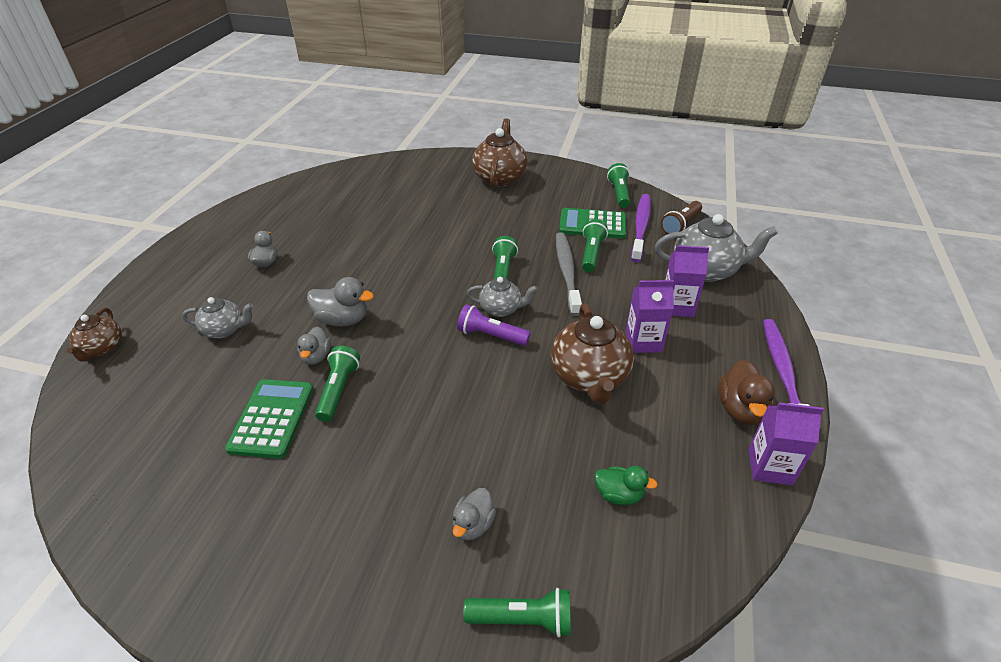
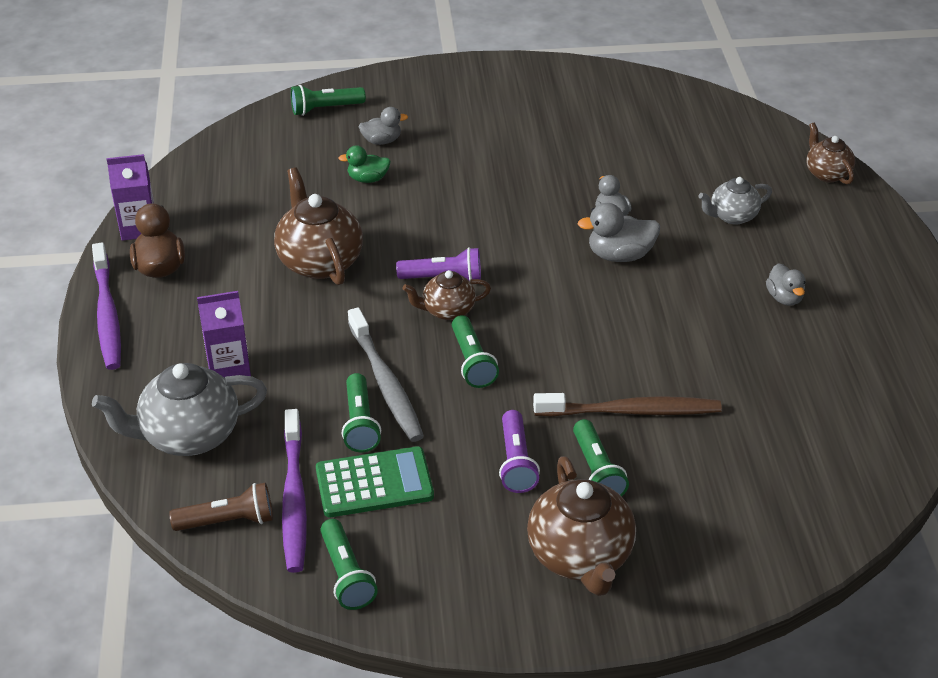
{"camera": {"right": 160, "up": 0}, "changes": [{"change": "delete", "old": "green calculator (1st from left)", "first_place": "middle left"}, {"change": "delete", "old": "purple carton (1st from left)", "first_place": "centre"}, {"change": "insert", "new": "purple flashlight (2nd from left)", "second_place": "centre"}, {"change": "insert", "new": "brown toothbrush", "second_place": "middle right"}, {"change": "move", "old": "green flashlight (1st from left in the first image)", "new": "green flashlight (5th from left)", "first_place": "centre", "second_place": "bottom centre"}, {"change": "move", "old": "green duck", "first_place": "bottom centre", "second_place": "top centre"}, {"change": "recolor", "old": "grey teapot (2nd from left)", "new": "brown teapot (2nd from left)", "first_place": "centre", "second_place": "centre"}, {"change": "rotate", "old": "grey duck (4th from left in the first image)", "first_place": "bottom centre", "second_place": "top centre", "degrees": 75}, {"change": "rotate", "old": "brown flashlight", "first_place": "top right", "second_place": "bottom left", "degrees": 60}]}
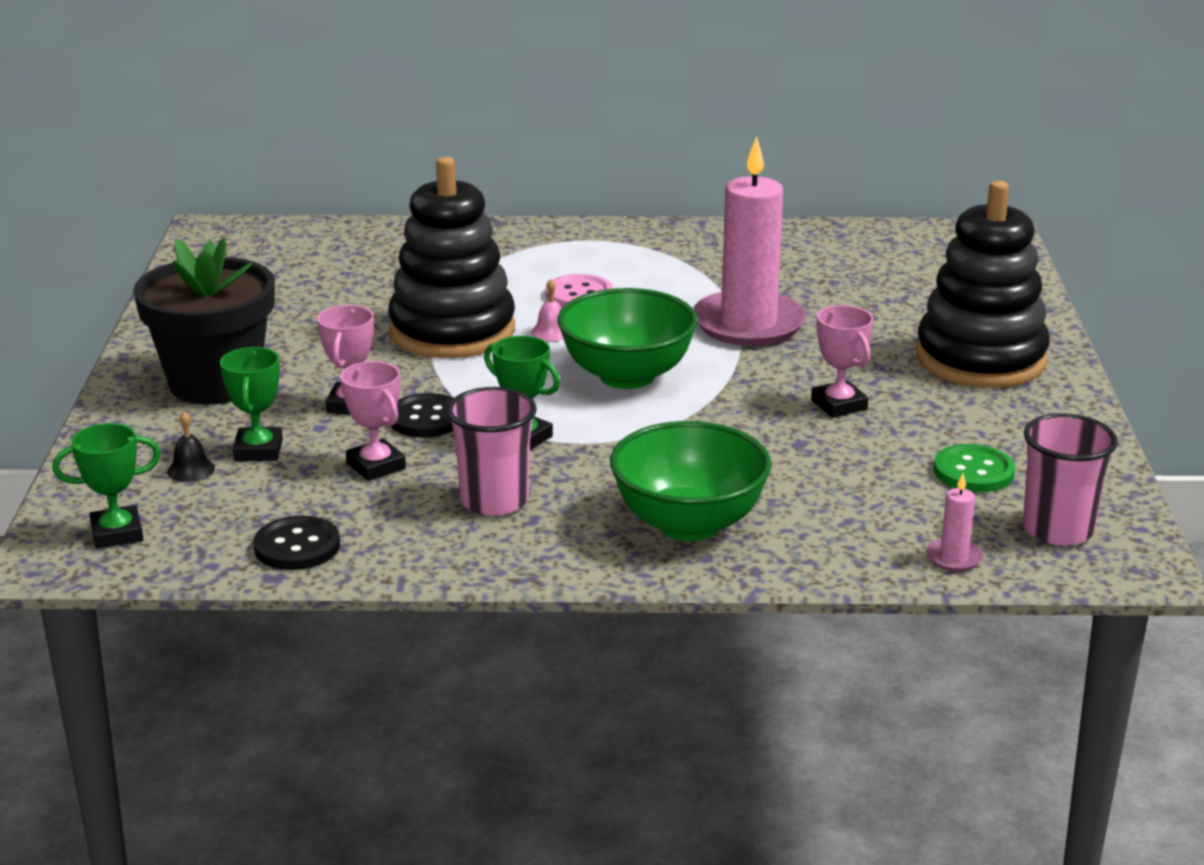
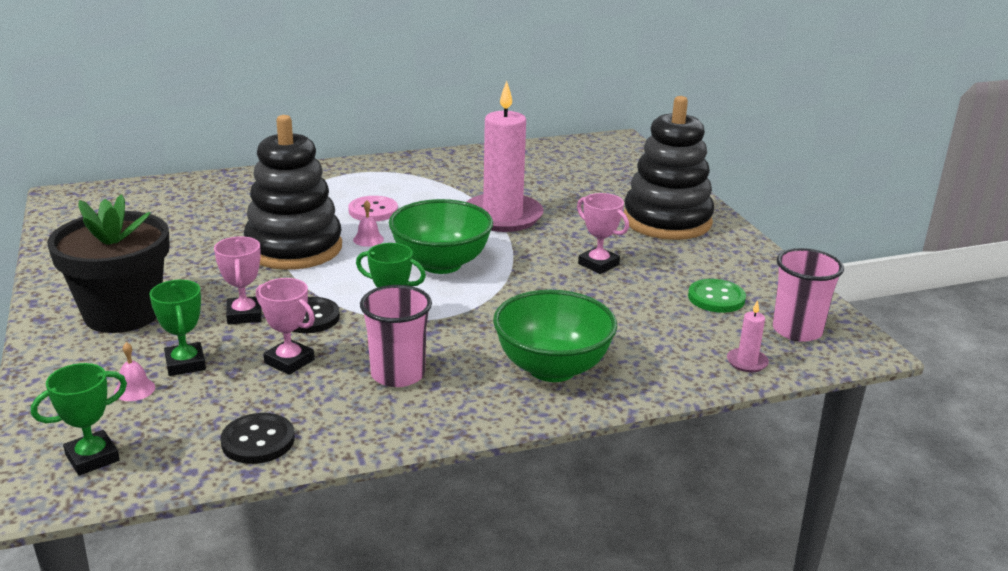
{"camera": {"right": -20, "up": 0}, "changes": [{"change": "recolor", "old": "black bell", "new": "pink bell (1st from left)", "first_place": "middle left", "second_place": "middle left"}]}
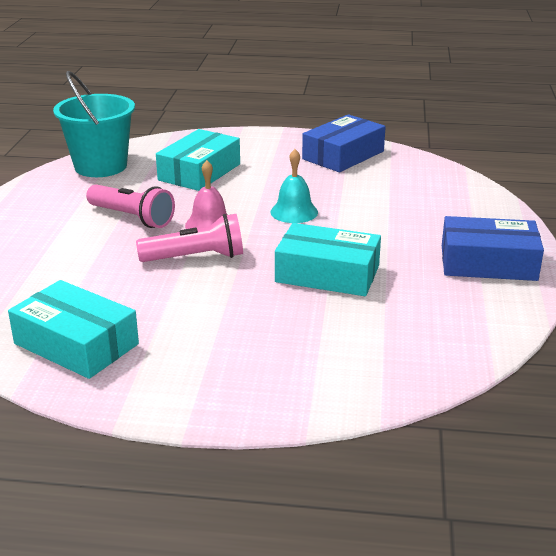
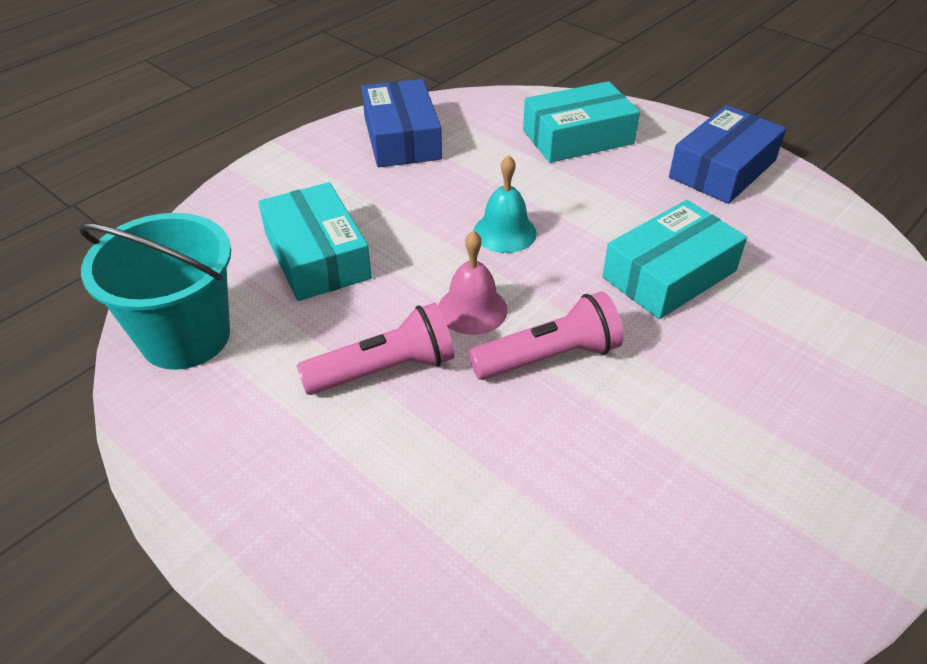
{"camera": {"right": -55, "up": 15}, "changes": [{"change": "move", "old": "turquoise box (1st from left in the first image)", "new": "turquoise box (2nd from left)", "first_place": "middle left", "second_place": "top centre"}, {"change": "rotate", "old": "pink flashlight (2nd from left)", "first_place": "centre", "second_place": "centre", "degrees": 45}]}
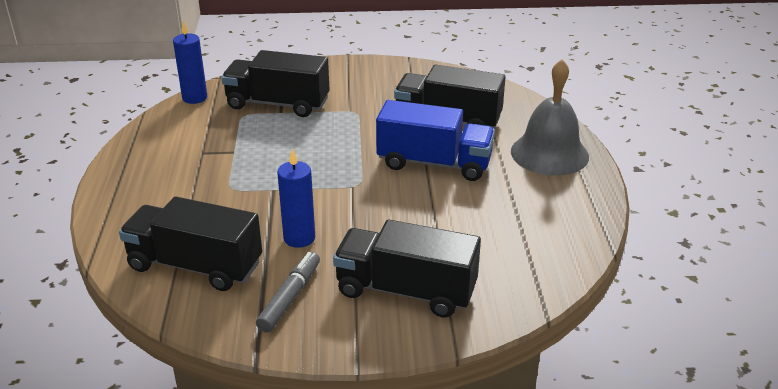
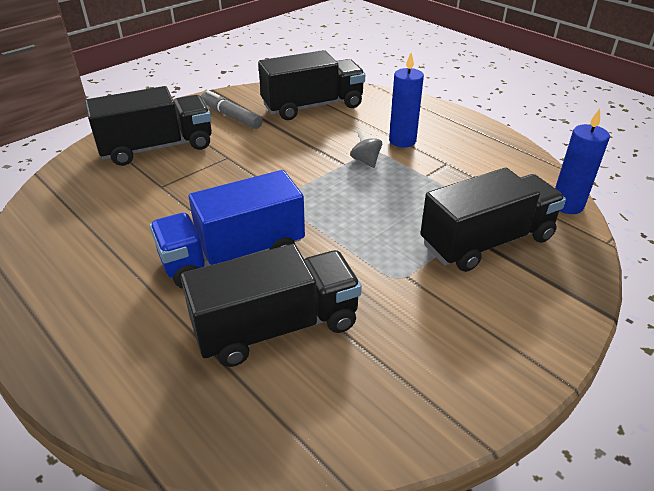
{"camera": {"right": 140, "up": 5}, "changes": [{"change": "delete", "old": "grey bell", "first_place": "top right"}, {"change": "insert", "new": "grey spinning top", "second_place": "top centre"}, {"change": "move", "old": "blue candle (2nd from left in the first image)", "new": "blue candle (1st from left)", "first_place": "centre", "second_place": "top centre"}, {"change": "rotate", "old": "grey marker", "first_place": "bottom centre", "second_place": "top centre", "degrees": 150}]}
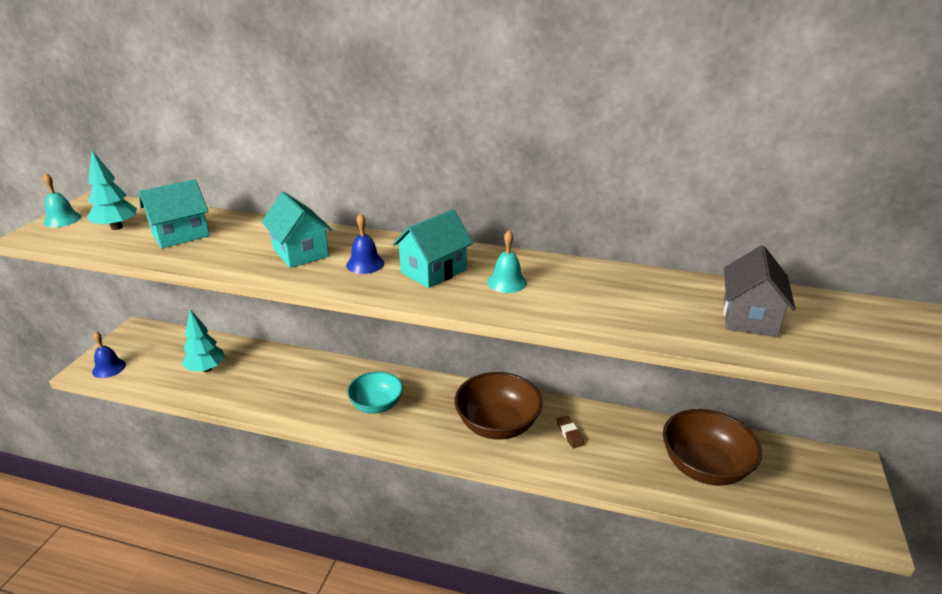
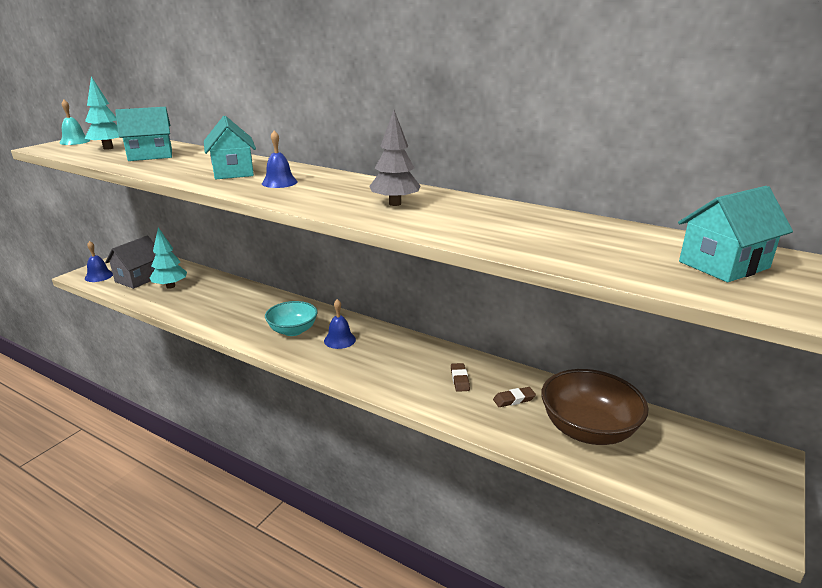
{"camera": {"right": 15, "up": -5}, "changes": [{"change": "delete", "old": "brown bowl (1st from left)", "first_place": "bottom centre"}, {"change": "insert", "new": "blue bell (3rd from left)", "second_place": "centre"}, {"change": "insert", "new": "brown eraser (2nd from left)", "second_place": "bottom centre"}, {"change": "move", "old": "turquoise house (3rd from left)", "first_place": "centre", "second_place": "middle right"}, {"change": "move", "old": "grey house", "first_place": "middle right", "second_place": "middle left"}, {"change": "replace", "old": "turquoise bell (2nd from left)", "new": "grey tree", "first_place": "centre", "second_place": "top centre"}]}
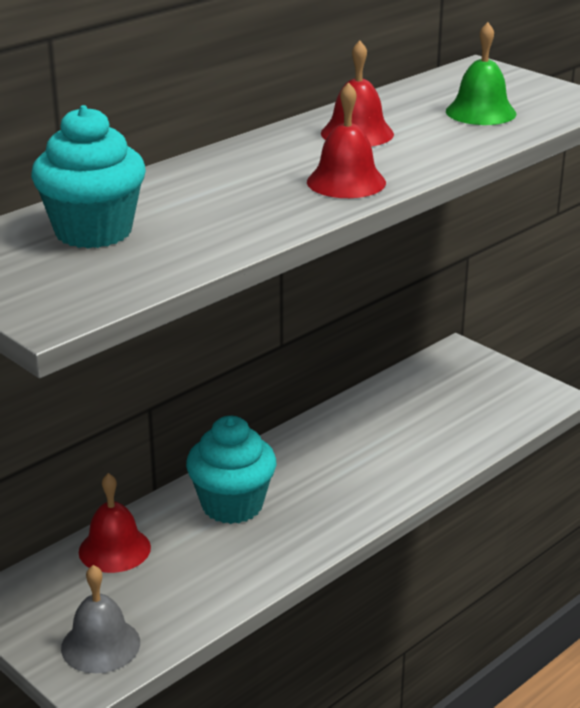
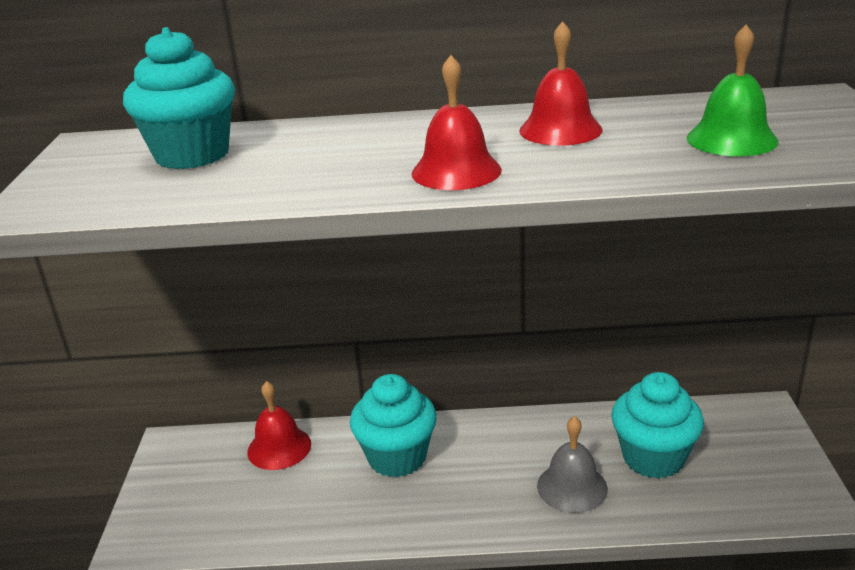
{"camera": {"right": 45, "up": 0}, "changes": [{"change": "insert", "new": "turquoise cupcake (3rd from left)", "second_place": "bottom right"}, {"change": "move", "old": "grey bell", "first_place": "bottom left", "second_place": "bottom right"}]}
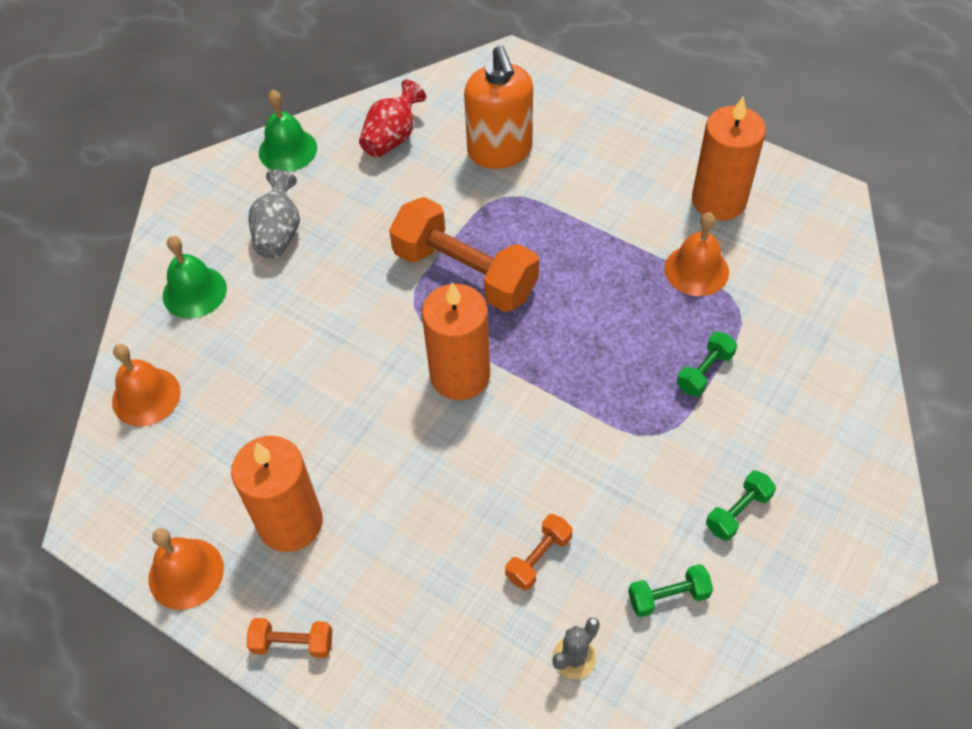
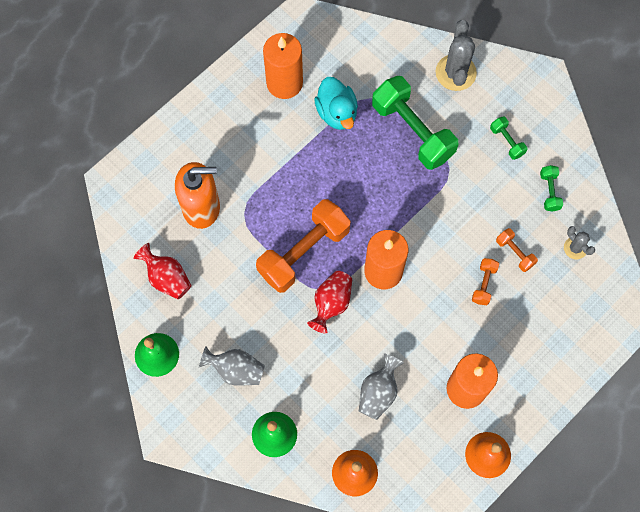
{"camera": {"right": -80, "up": 15}, "changes": [{"change": "insert", "new": "red vase (2nd from left)", "second_place": "centre"}, {"change": "insert", "new": "grey vase (2nd from left)", "second_place": "bottom centre"}, {"change": "insert", "new": "grey cactus (1st from left)", "second_place": "top right"}, {"change": "move", "old": "orange dumbbell (1st from left in the first image)", "new": "orange dumbbell (2nd from left)", "first_place": "bottom left", "second_place": "middle right"}, {"change": "replace", "old": "orange bell (3rd from left)", "new": "turquoise duck", "first_place": "middle right", "second_place": "top centre"}, {"change": "resize", "old": "green dumbbell (2nd from left in the first image)", "first_place": "middle right", "second_place": "top centre", "factor": 2.22}]}
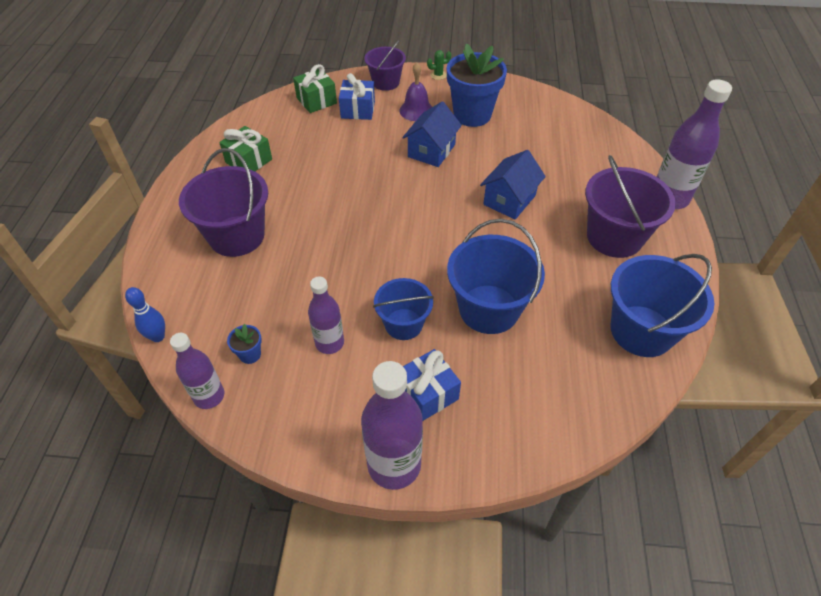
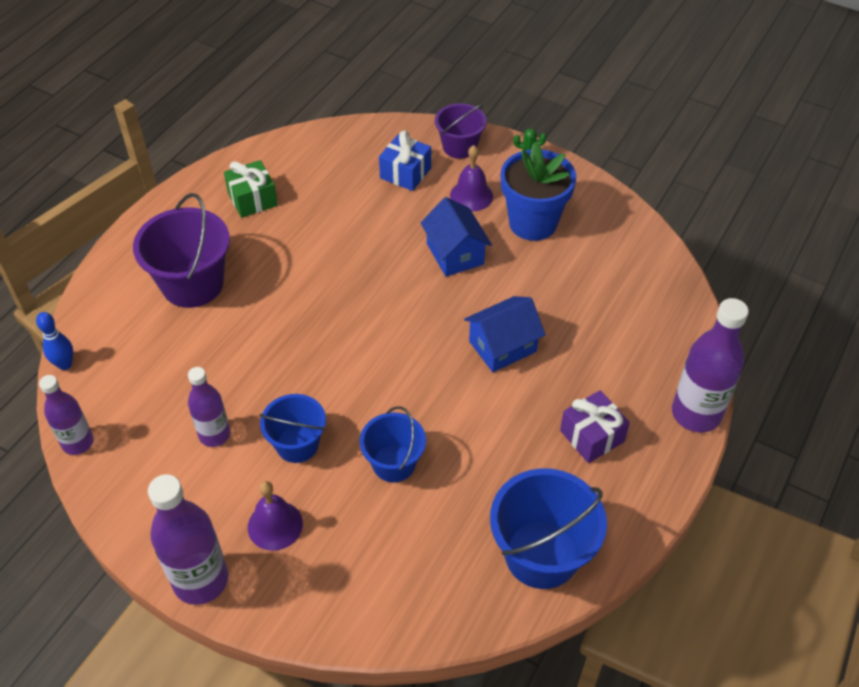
{"camera": {"right": 25, "up": 0}, "changes": [{"change": "delete", "old": "blue flower pot (1st from left)", "first_place": "middle left"}, {"change": "delete", "old": "green gift (2nd from left)", "first_place": "top centre"}, {"change": "replace", "old": "blue gift (2nd from left)", "new": "purple bell (1st from left)", "first_place": "centre", "second_place": "bottom left"}, {"change": "replace", "old": "purple bucket (3rd from left)", "new": "purple gift", "first_place": "middle right", "second_place": "middle right"}, {"change": "rotate", "old": "blue house (1st from left)", "first_place": "top centre", "second_place": "centre", "degrees": -75}, {"change": "resize", "old": "blue bucket (2nd from left)", "first_place": "centre", "second_place": "centre", "factor": 0.62}]}
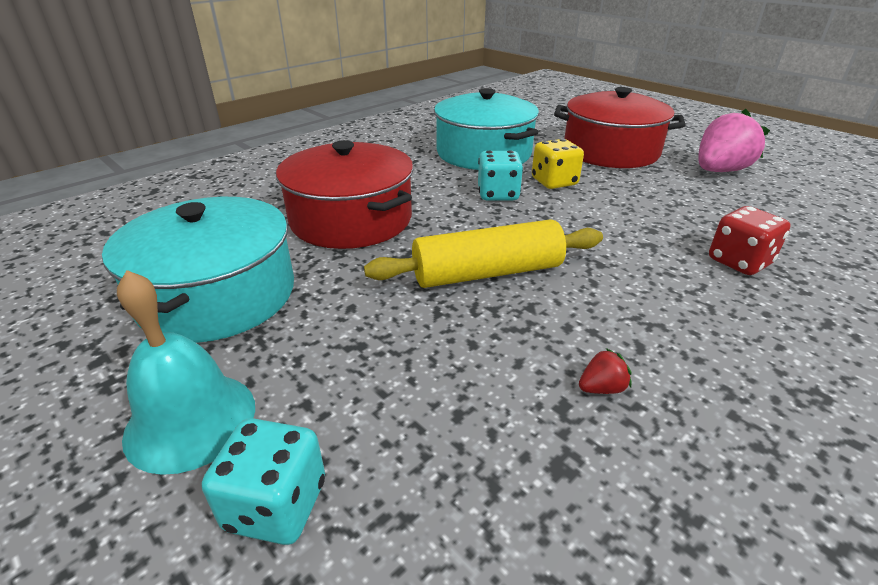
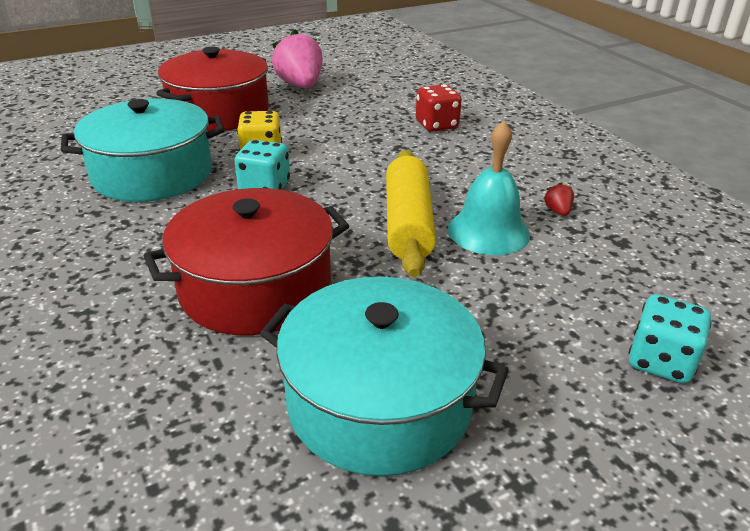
{"camera": {"right": -75, "up": 0}, "changes": [{"change": "move", "old": "turquoise bell", "first_place": "middle left", "second_place": "centre"}]}
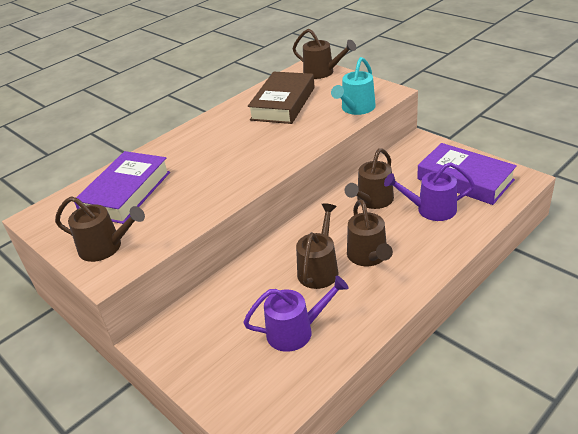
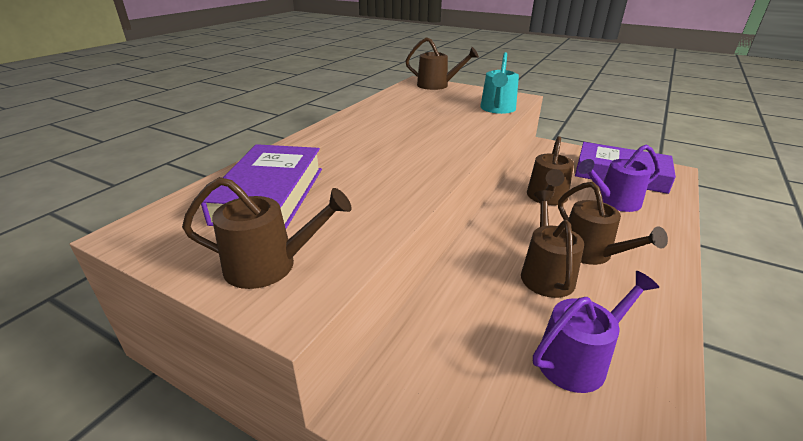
{"camera": {"right": -20, "up": -5}, "changes": [{"change": "delete", "old": "brown book", "first_place": "top centre"}]}
